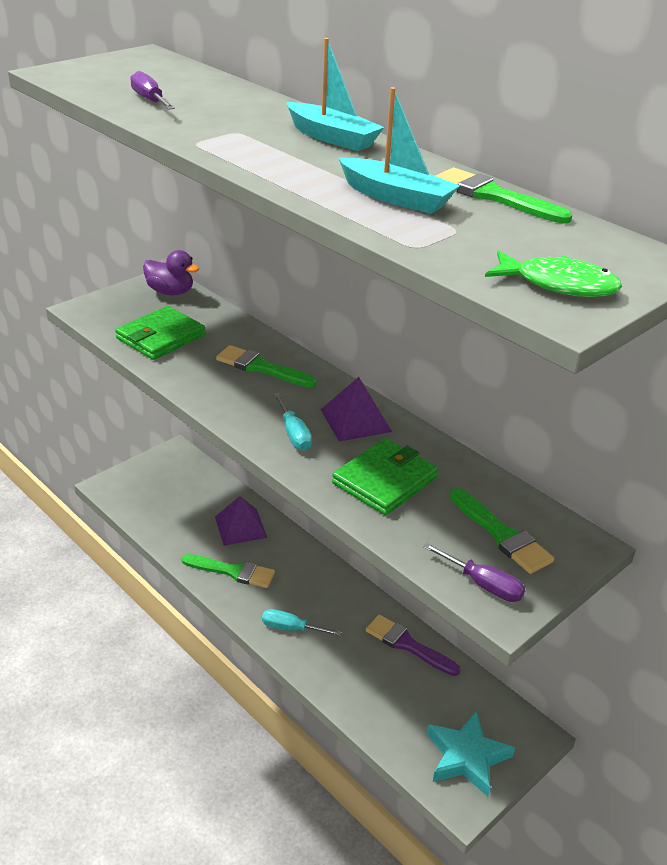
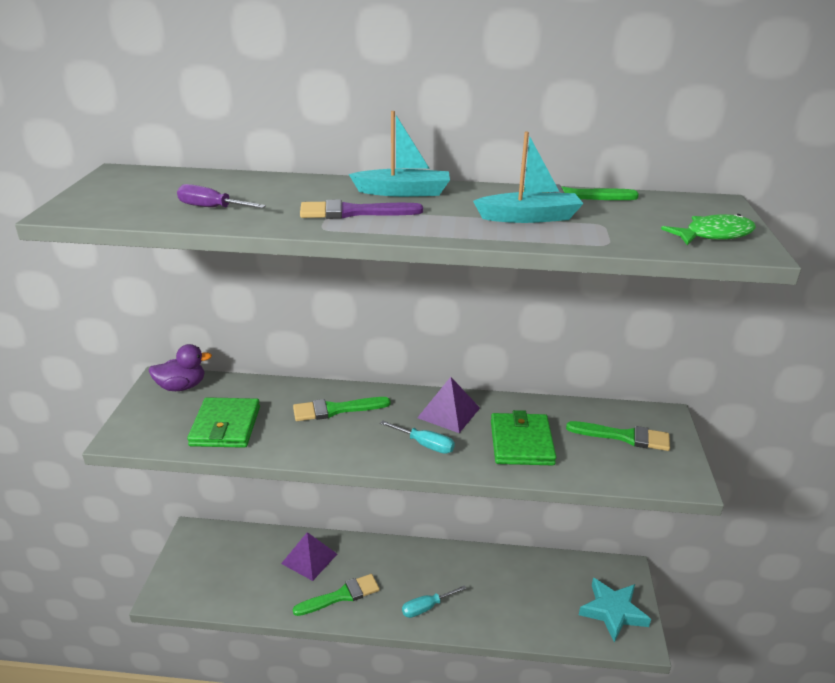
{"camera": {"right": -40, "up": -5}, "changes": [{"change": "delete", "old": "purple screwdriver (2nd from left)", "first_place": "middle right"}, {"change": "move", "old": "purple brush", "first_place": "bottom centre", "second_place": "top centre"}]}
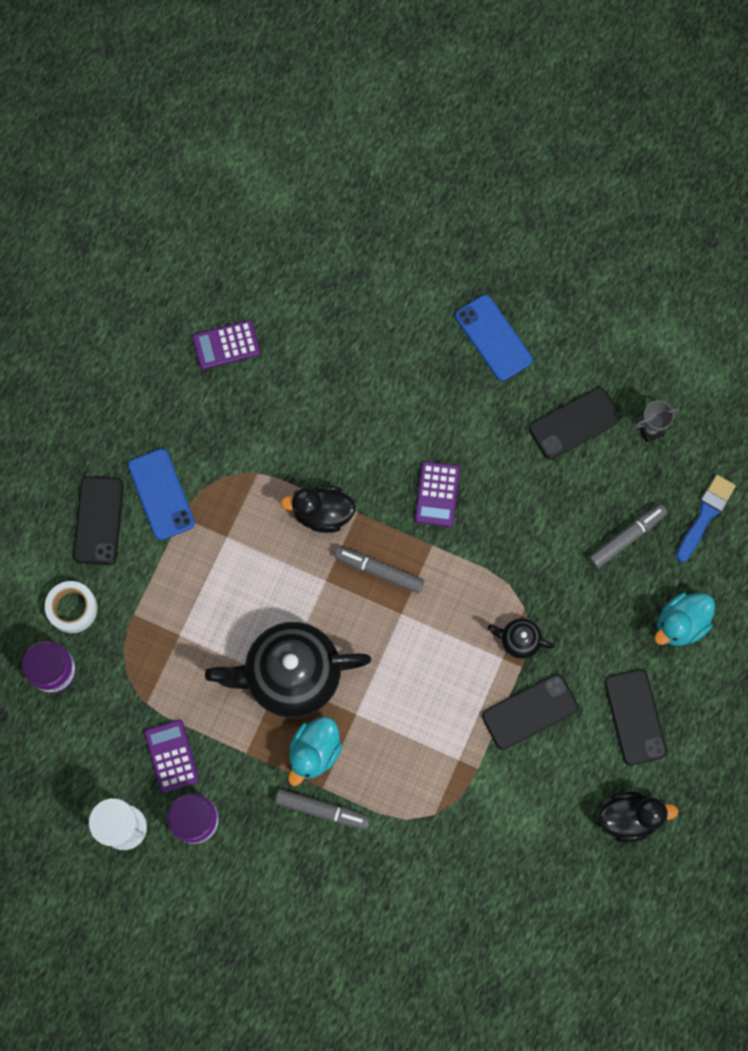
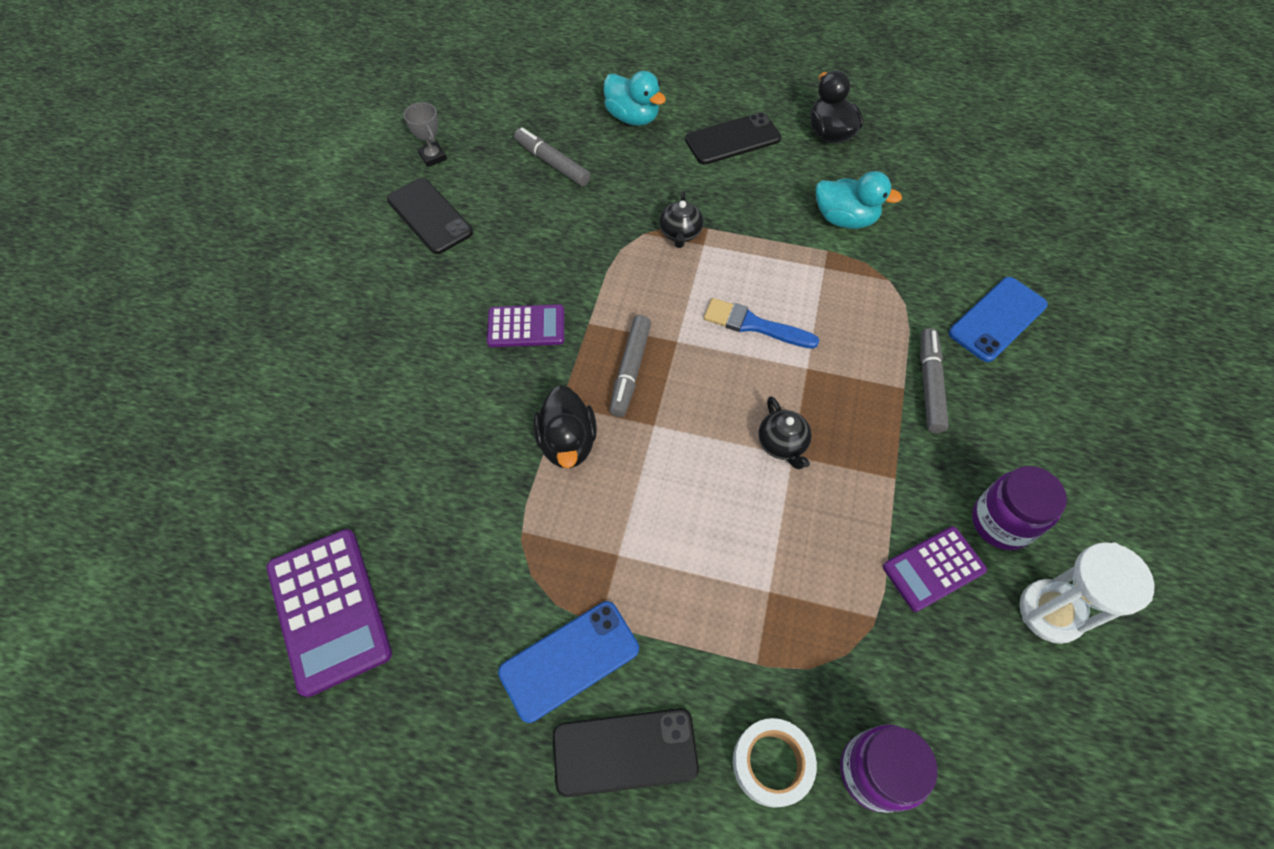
{"camera": {"right": -100, "up": -15}, "changes": [{"change": "delete", "old": "black phone (2nd from left)", "first_place": "bottom right"}, {"change": "move", "old": "turquoise duck (1st from left in the first image)", "new": "turquoise duck (2nd from left)", "first_place": "bottom centre", "second_place": "top right"}, {"change": "move", "old": "blue phone (2nd from left)", "first_place": "top centre", "second_place": "middle right"}, {"change": "move", "old": "blue brush", "first_place": "middle right", "second_place": "centre"}, {"change": "resize", "old": "purple calculator (2nd from left in the first image)", "first_place": "top left", "second_place": "bottom left", "factor": 1.59}, {"change": "resize", "old": "black teapot (1st from left in the first image)", "first_place": "centre", "second_place": "centre", "factor": 0.43}]}
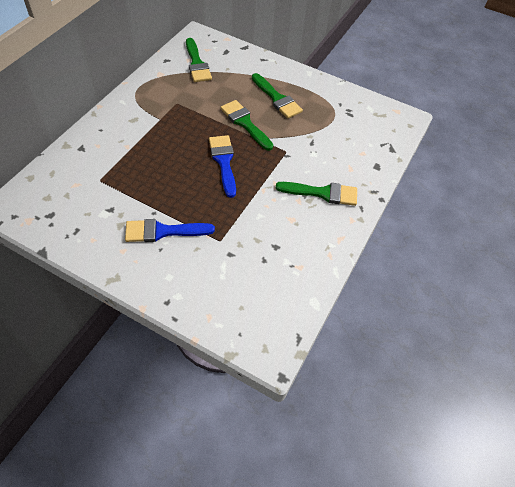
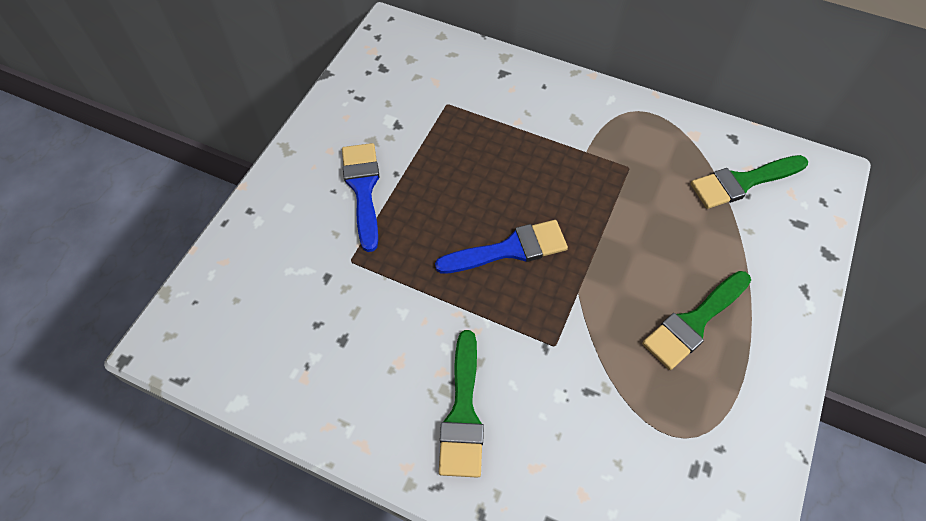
{"camera": {"right": 90, "up": 5}, "changes": [{"change": "delete", "old": "green brush (2nd from left)", "first_place": "top centre"}]}
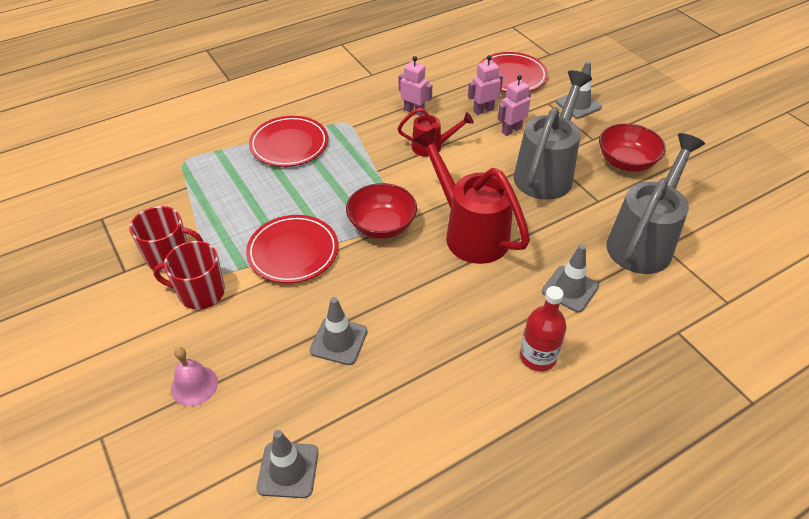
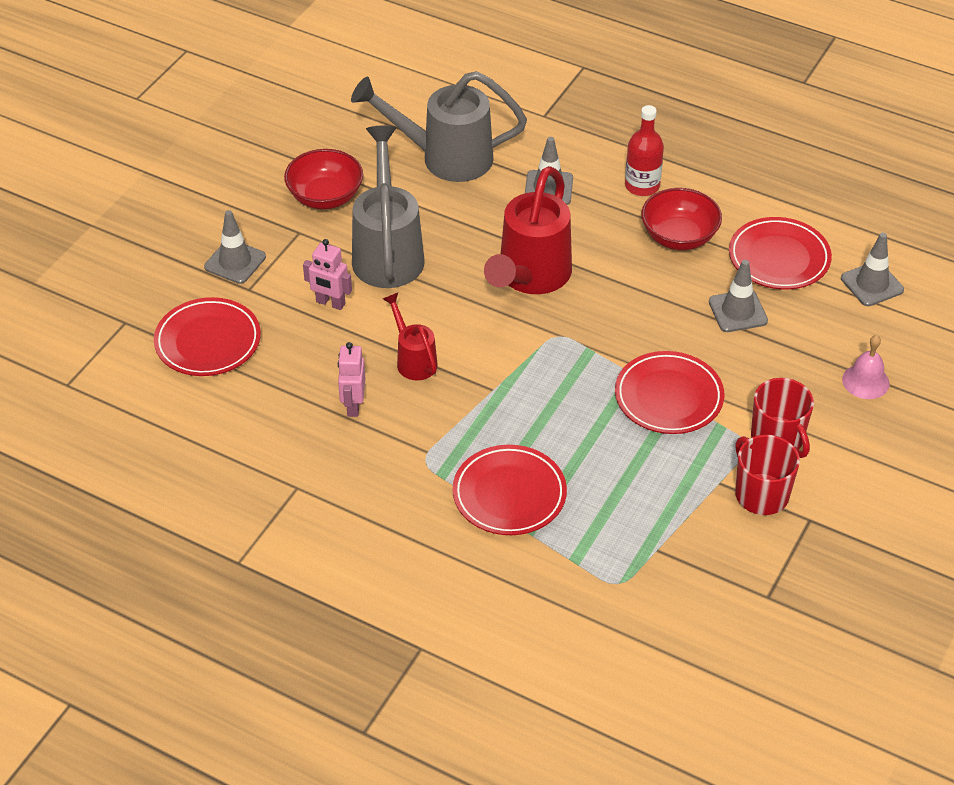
{"camera": {"right": -120, "up": 0}, "changes": [{"change": "delete", "old": "pink robot (2nd from left)", "first_place": "top centre"}, {"change": "insert", "new": "red plate (4th from left)", "second_place": "top right"}, {"change": "move", "old": "red bowl (1st from left in the first image)", "new": "red bowl (2nd from left)", "first_place": "centre", "second_place": "top right"}, {"change": "rotate", "old": "grey watering can (1st from left)", "first_place": "top right", "second_place": "top centre", "degrees": 90}]}
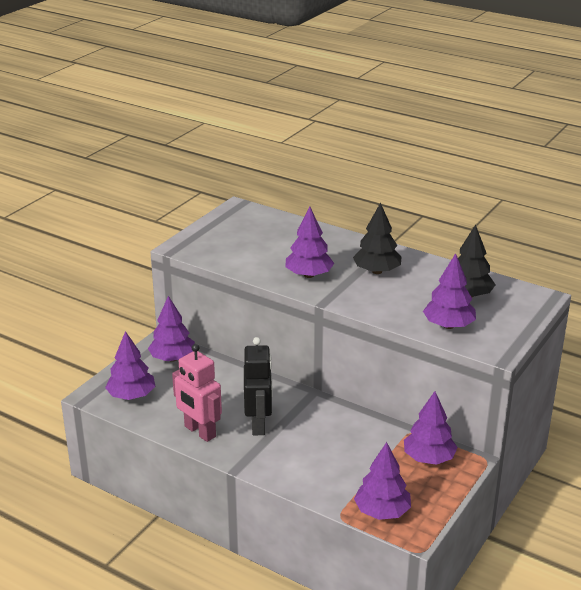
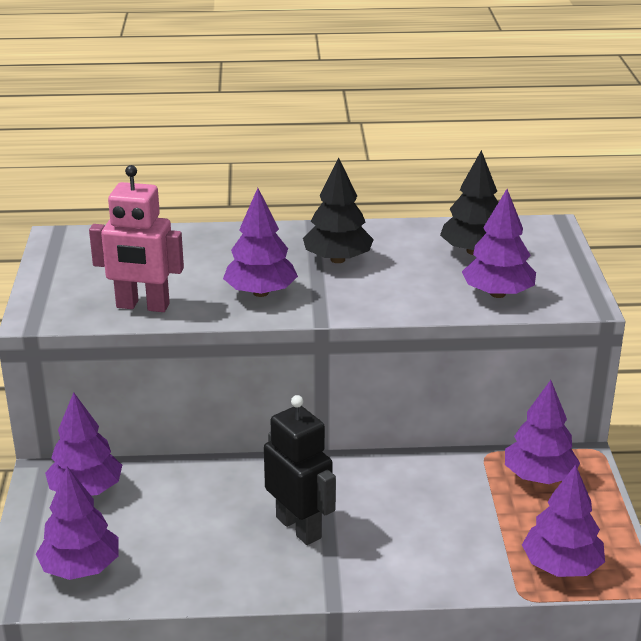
{"camera": {"right": -35, "up": 0}, "changes": [{"change": "move", "old": "pink robot", "first_place": "centre", "second_place": "middle left"}]}
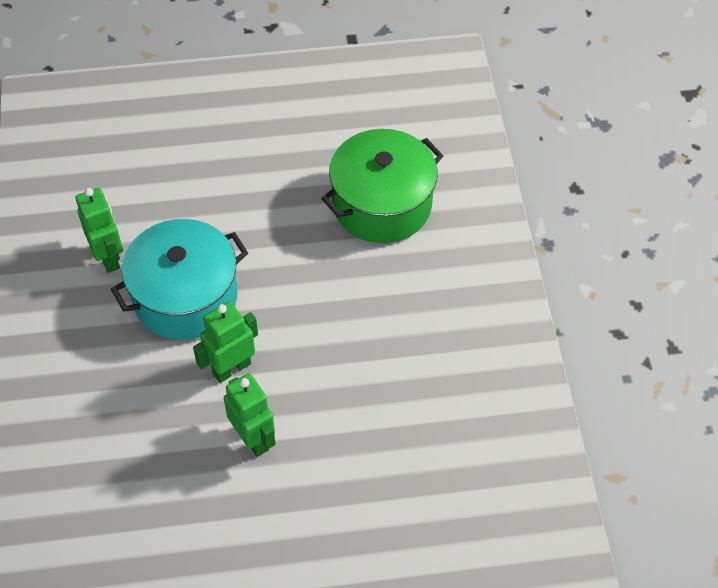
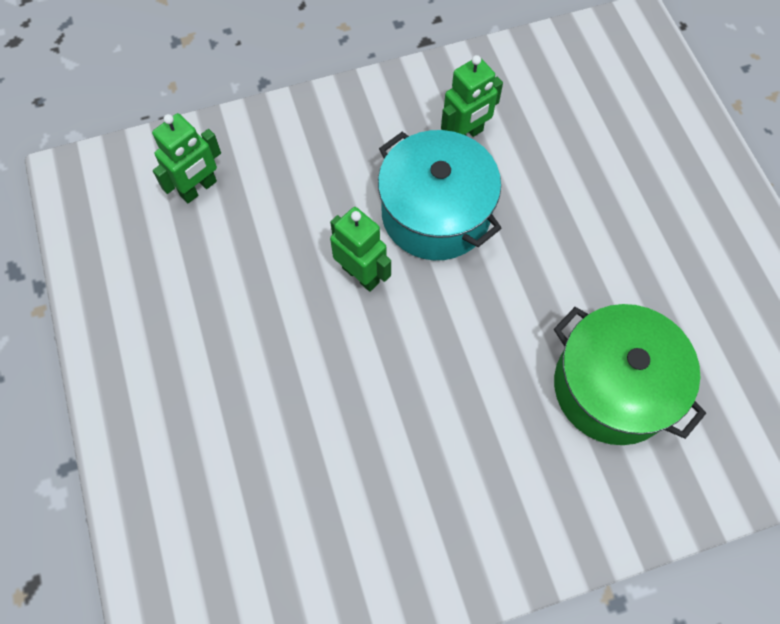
{"camera": {"right": 80, "up": 10}, "changes": [{"change": "move", "old": "green robot (3rd from left in the first image)", "new": "green robot (1st from left)", "first_place": "bottom centre", "second_place": "top left"}]}
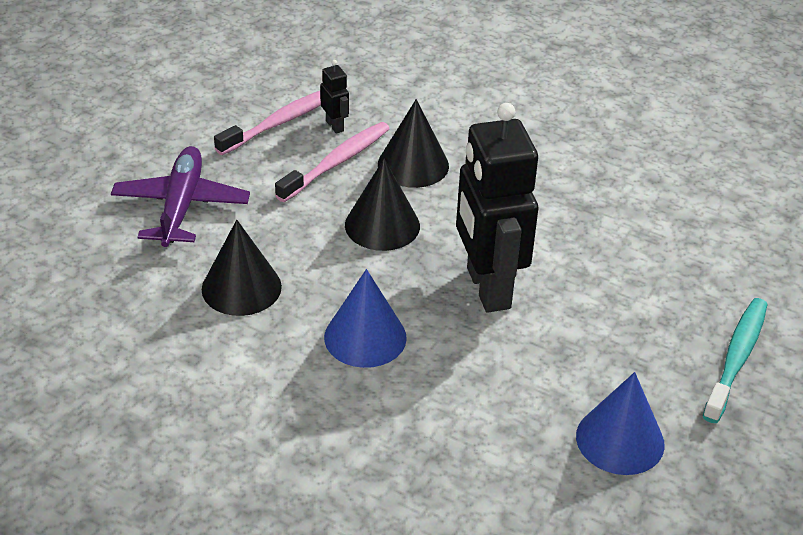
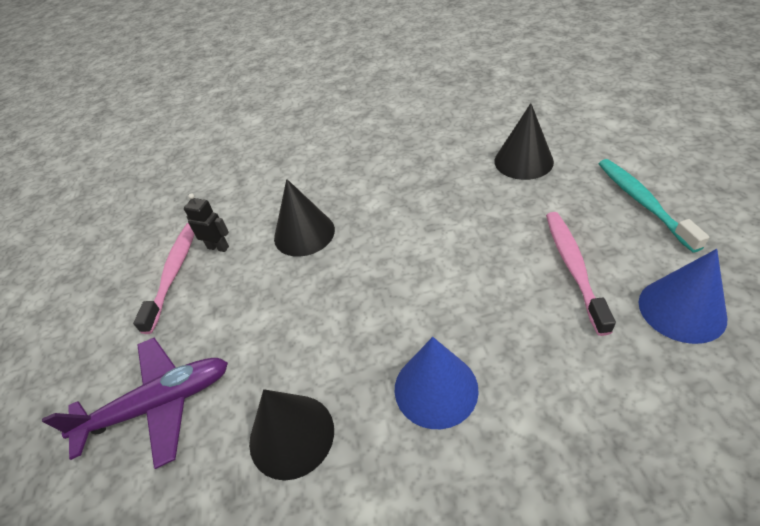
{"camera": {"right": -35, "up": 5}, "changes": [{"change": "delete", "old": "black robot (2nd from left)", "first_place": "centre"}, {"change": "move", "old": "pink toothbrush (2nd from left)", "first_place": "top centre", "second_place": "middle right"}, {"change": "move", "old": "black cone (2nd from left in the first image)", "new": "black cone (3rd from left)", "first_place": "centre", "second_place": "top right"}, {"change": "rotate", "old": "purple plane", "first_place": "middle left", "second_place": "bottom left", "degrees": 105}]}
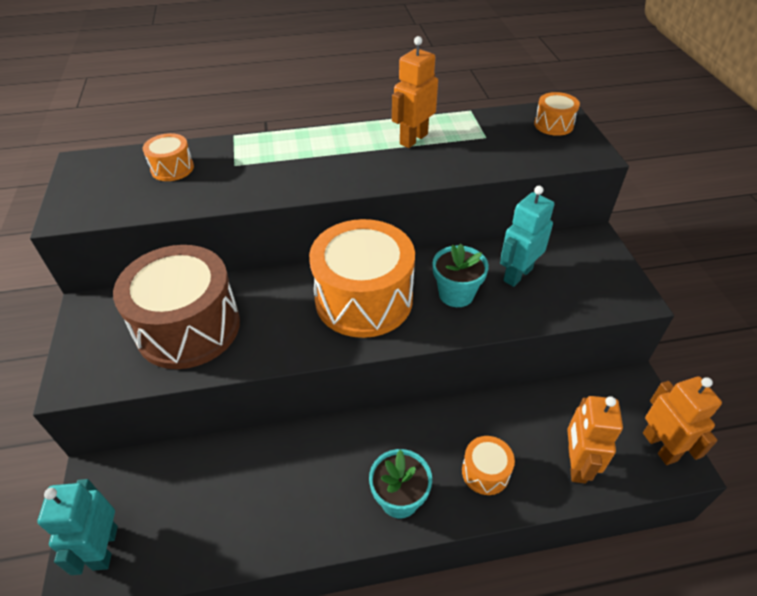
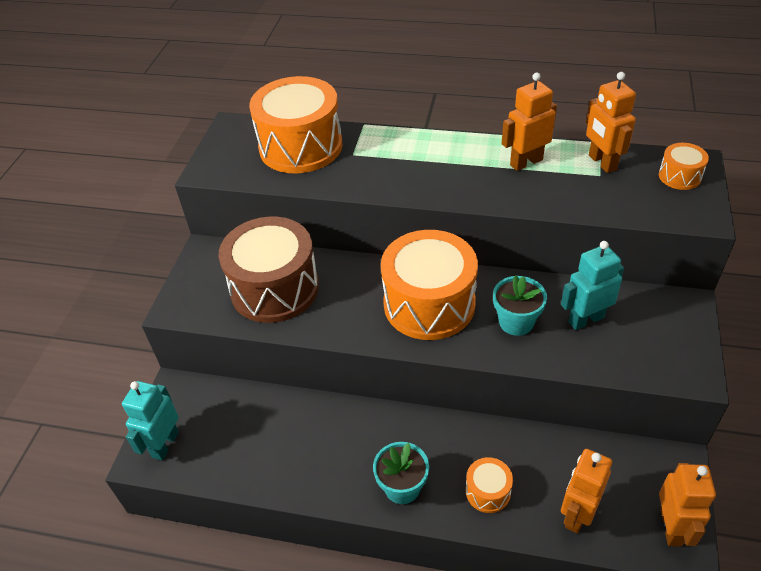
{"camera": {"right": 25, "up": 0}, "changes": [{"change": "insert", "new": "orange robot (3rd from left)", "second_place": "top right"}, {"change": "resize", "old": "orange drum (1st from left)", "first_place": "top left", "second_place": "top centre", "factor": 2.23}]}
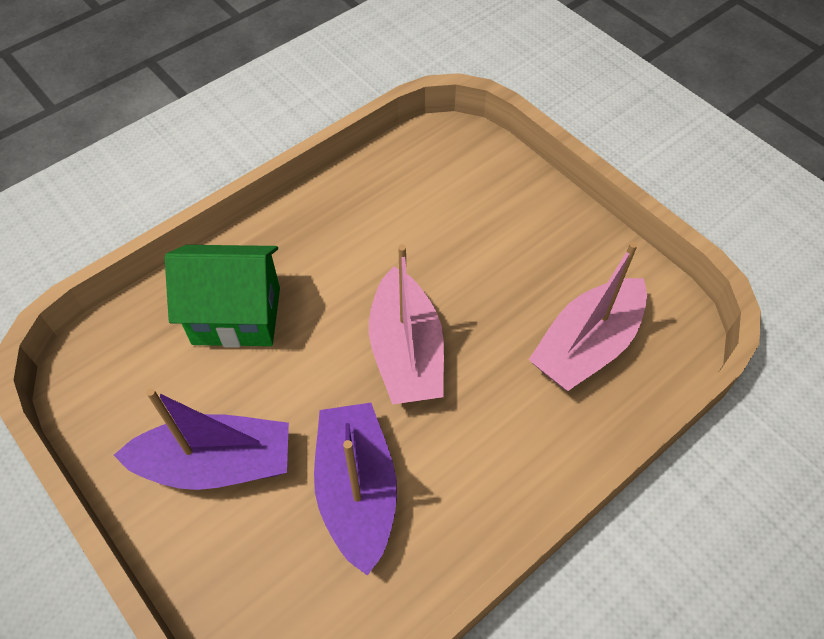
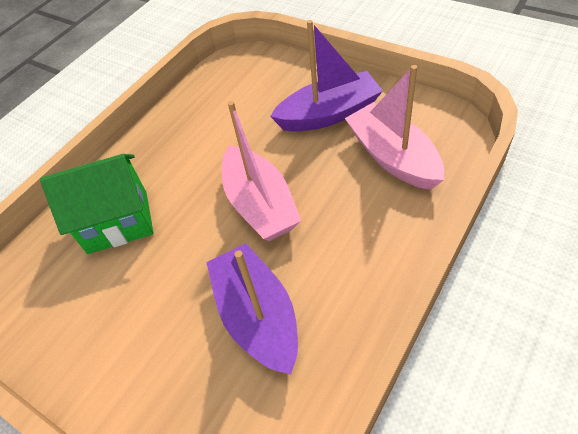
{"camera": {"right": -10, "up": -5}, "changes": [{"change": "move", "old": "purple boat (1st from left in the first image)", "new": "purple boat (2nd from left)", "first_place": "bottom left", "second_place": "top centre"}, {"change": "rotate", "old": "pink boat (2nd from left)", "first_place": "middle right", "second_place": "top right", "degrees": 120}]}
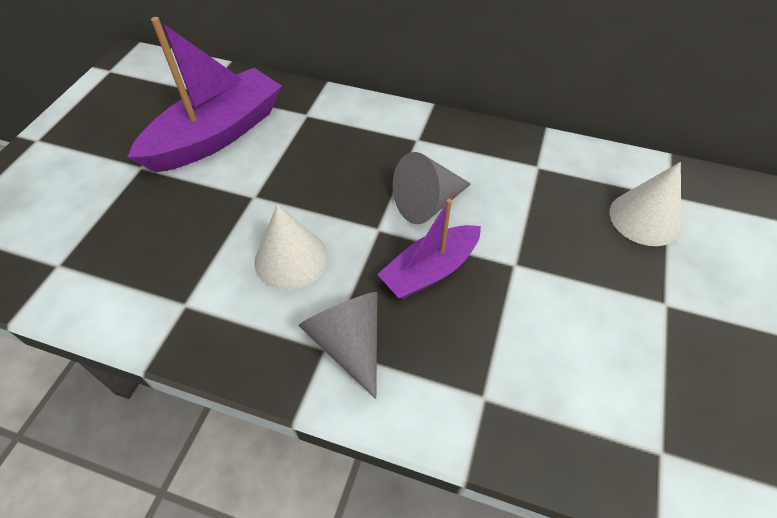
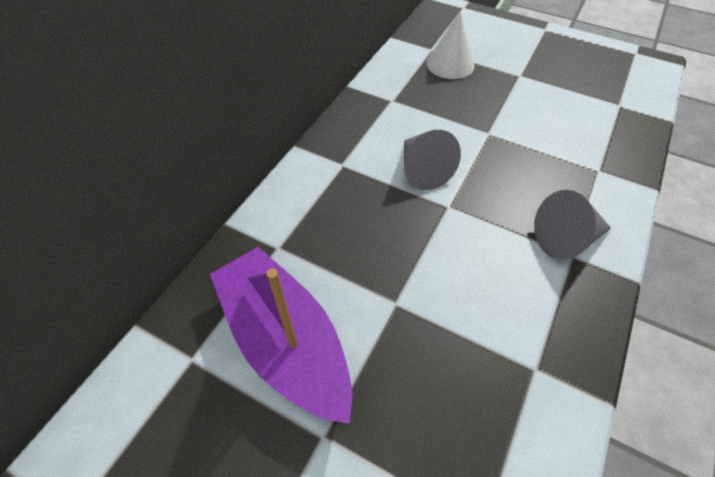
{"camera": {"right": -80, "up": 0}, "changes": [{"change": "delete", "old": "white cone (1st from left)", "first_place": "centre"}, {"change": "delete", "old": "purple boat (2nd from left)", "first_place": "centre"}]}
